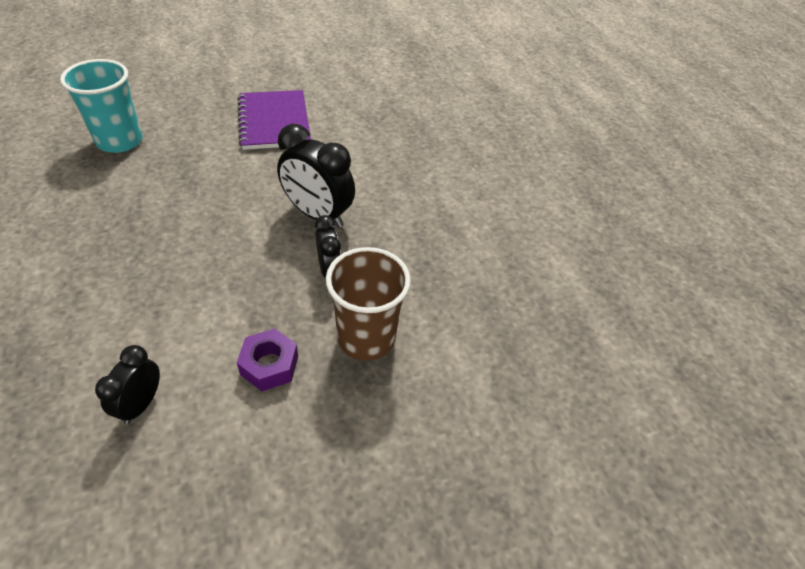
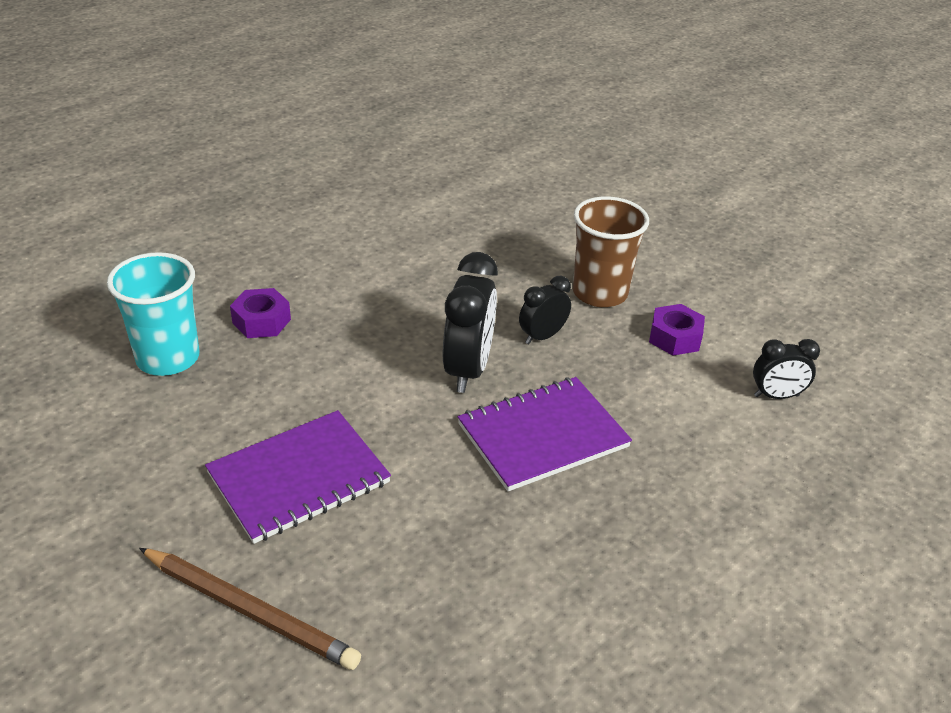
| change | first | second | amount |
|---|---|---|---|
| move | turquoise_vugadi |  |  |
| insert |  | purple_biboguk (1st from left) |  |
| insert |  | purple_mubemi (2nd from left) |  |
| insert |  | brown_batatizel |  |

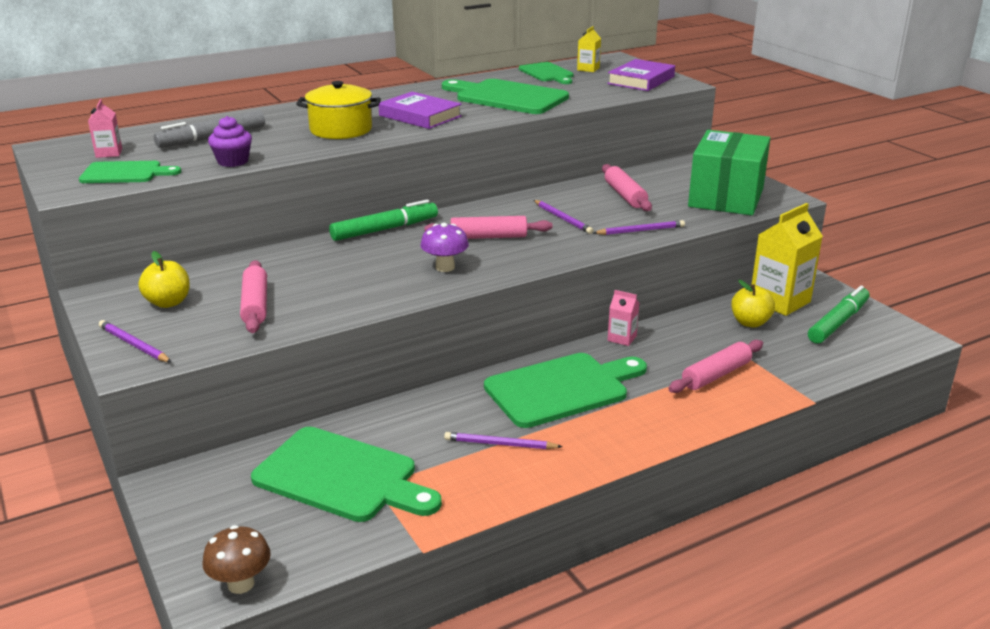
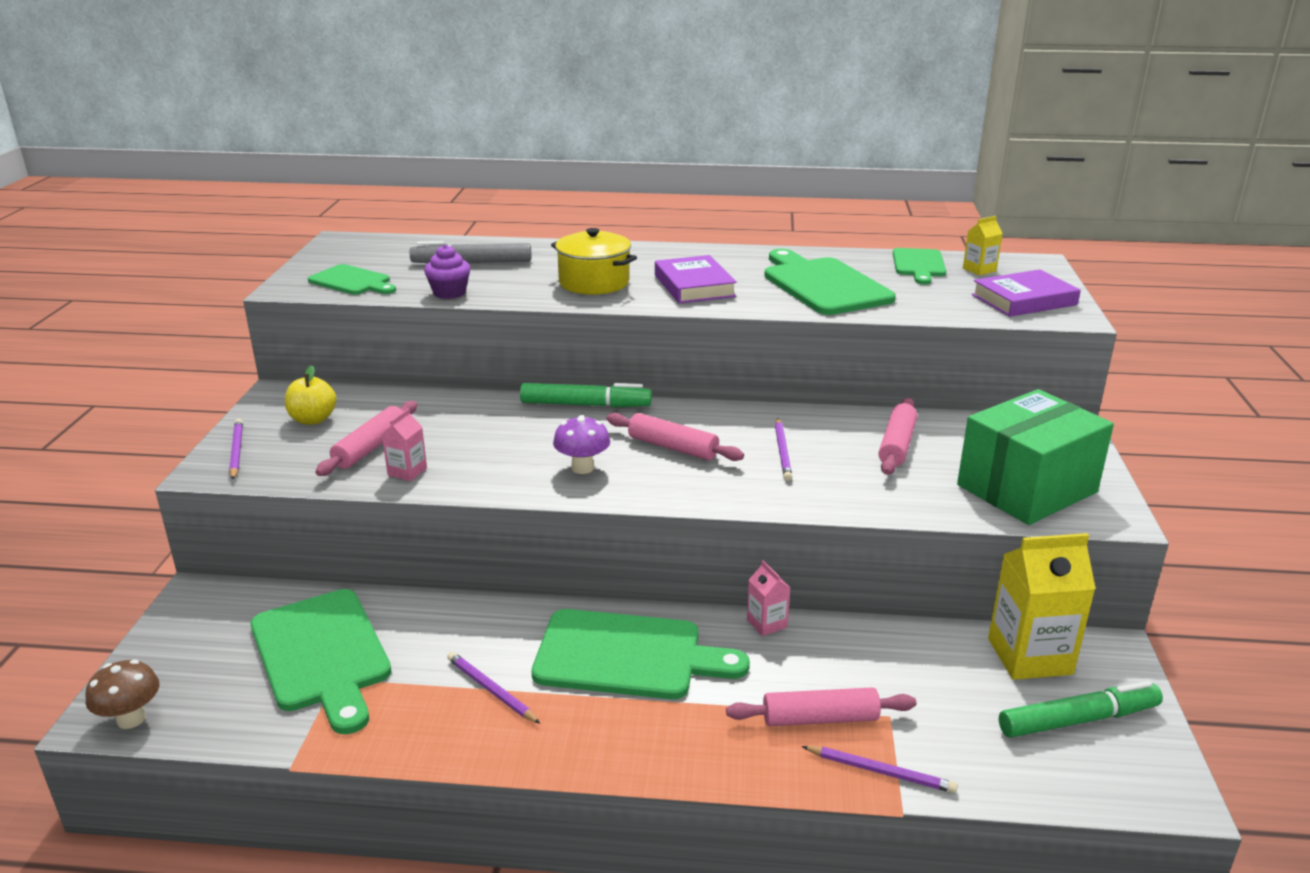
| change | first | second | amount |
|---|---|---|---|
| move | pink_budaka (1st from left) |  |  |
| move | purple_batatizel (4th from left) |  |  |
| delete | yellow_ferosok (2nd from left) |  |  |

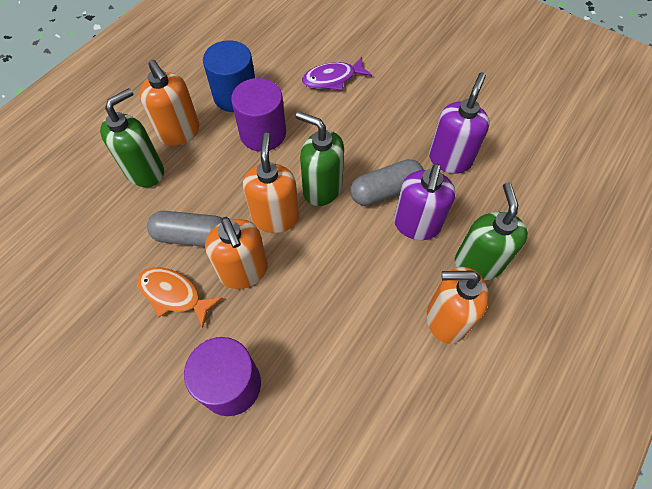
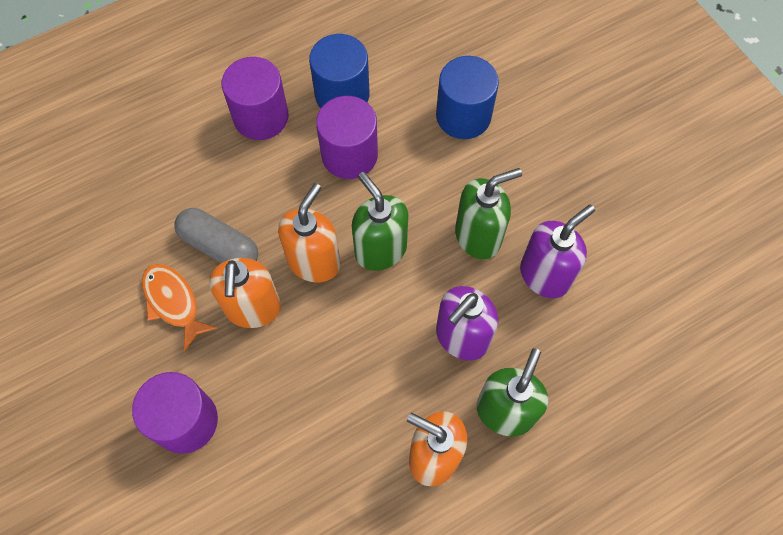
| change | first | second | amount |
|---|---|---|---|
| replace | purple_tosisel | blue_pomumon (2nd from left) |  |
| replace | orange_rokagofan (1st from left) | purple_pomumon (2nd from left) |  |
| move | green_rokagofan (1st from left in the first image) | green_rokagofan (2nd from left) |  |
| delete | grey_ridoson (2nd from left) |  |  |

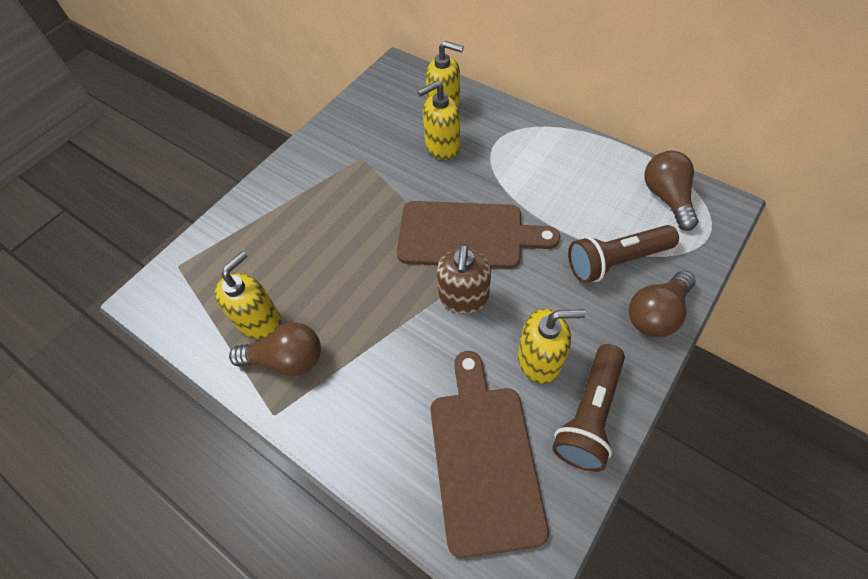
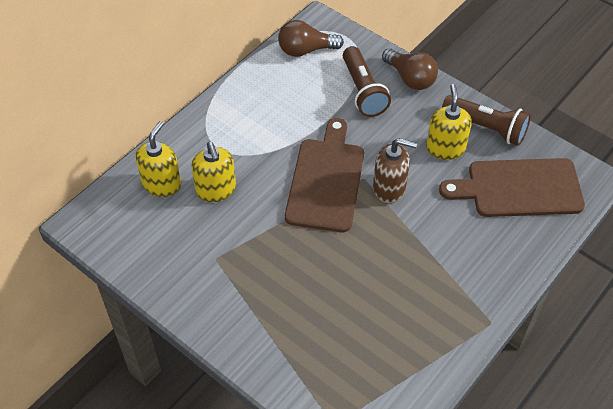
| change | first | second | amount |
|---|---|---|---|
| delete | yellow_rokagofan (1st from left) |  |  |
| delete | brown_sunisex (1st from left) |  |  |

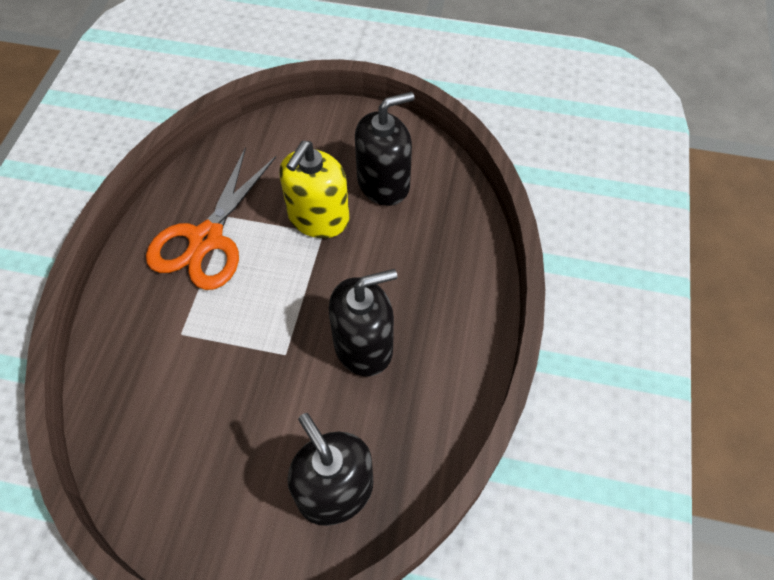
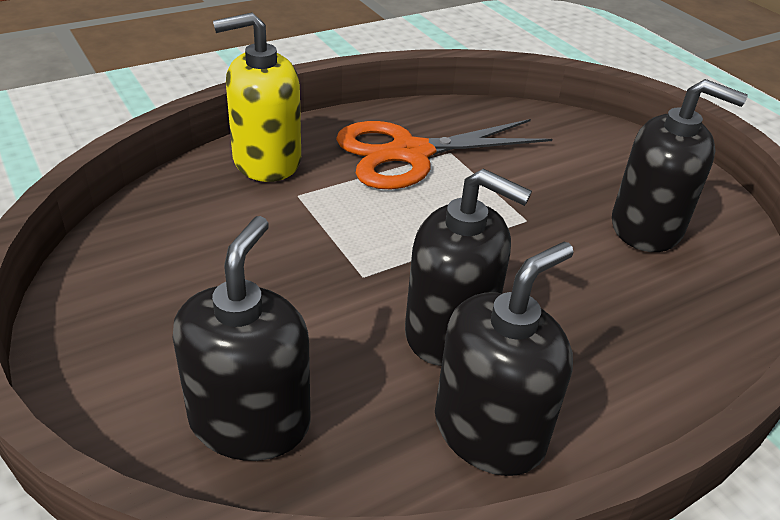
| change | first | second | amount |
|---|---|---|---|
| move | yellow_rokagofan |  |  |
| insert |  | black_rokagofan (3rd from left) |  |

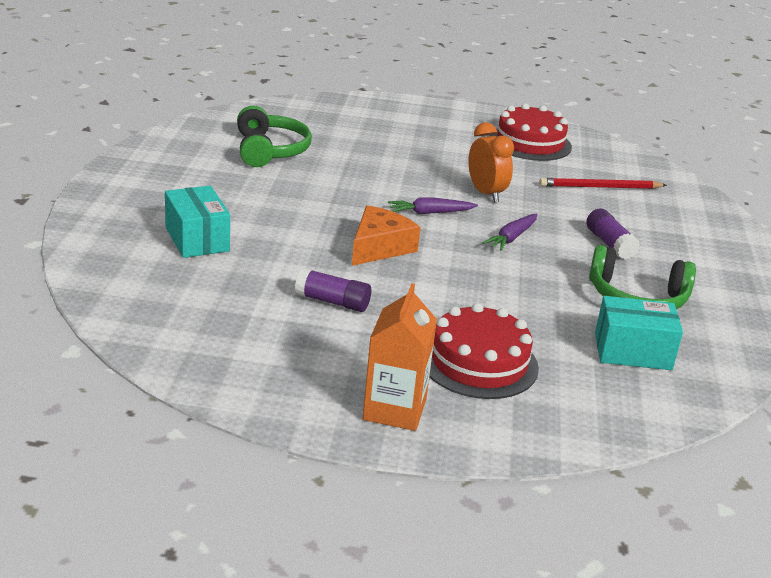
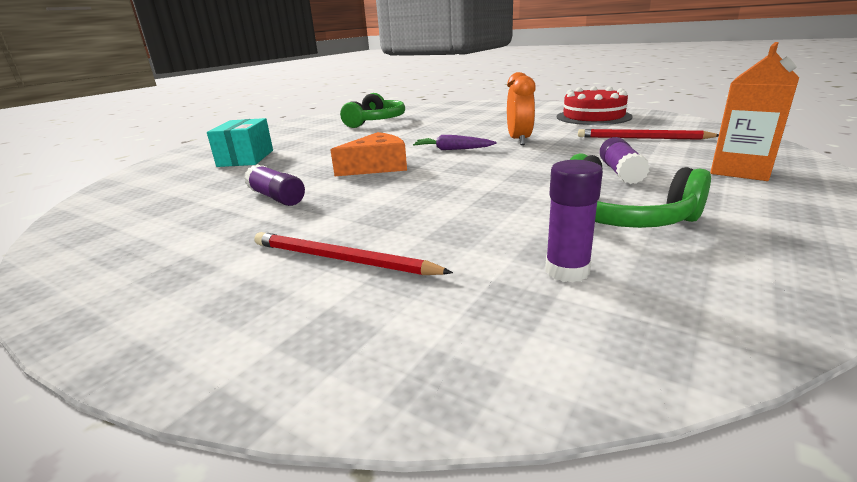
| change | first | second | amount |
|---|---|---|---|
| delete | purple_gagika (2nd from left) |  |  |
| move | orange_budaka |  |  |
| replace | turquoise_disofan (2nd from left) | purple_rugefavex (2nd from left) |  |
| replace | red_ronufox (1st from left) | red_batatizel (1st from left) |  |

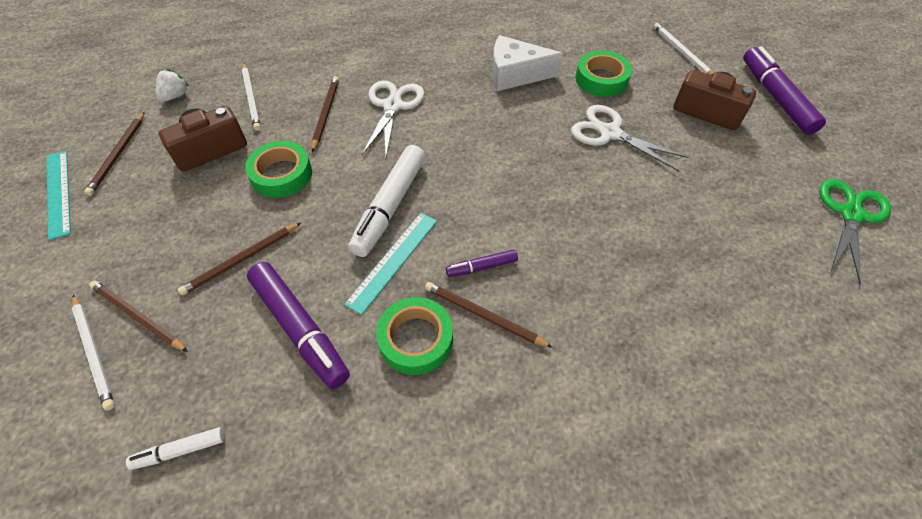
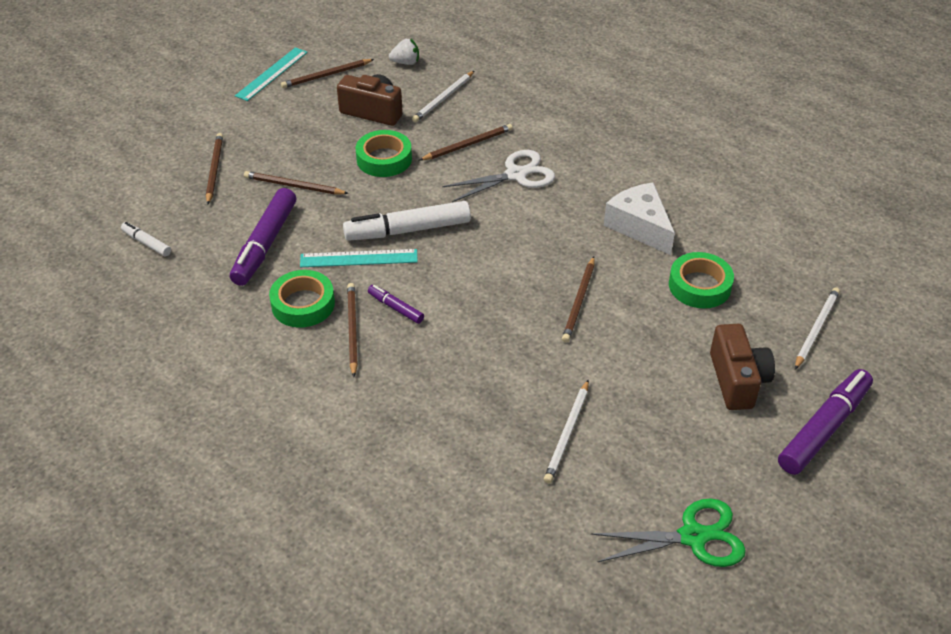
| change | first | second | amount |
|---|---|---|---|
| delete | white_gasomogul (2nd from left) |  |  |
| move | white_batatizel (1st from left in the first image) | white_batatizel (2nd from left) |  |
| insert |  | brown_batatizel (6th from left) |  |

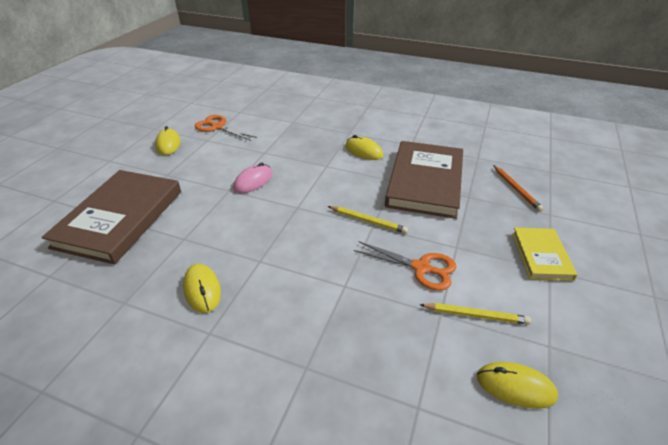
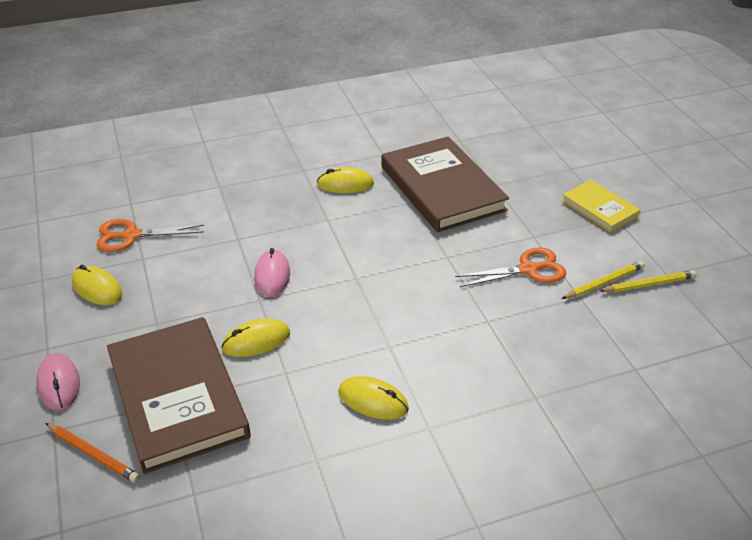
| change | first | second | amount |
|---|---|---|---|
| move | orange_batatizel |  |  |
| move | yellow_batatizel (1st from left in the first image) | yellow_batatizel (2nd from left) |  |
| move | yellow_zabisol (4th from left in the first image) | yellow_zabisol (2nd from left) |  |
| insert |  | pink_zabisol (1st from left) |  |

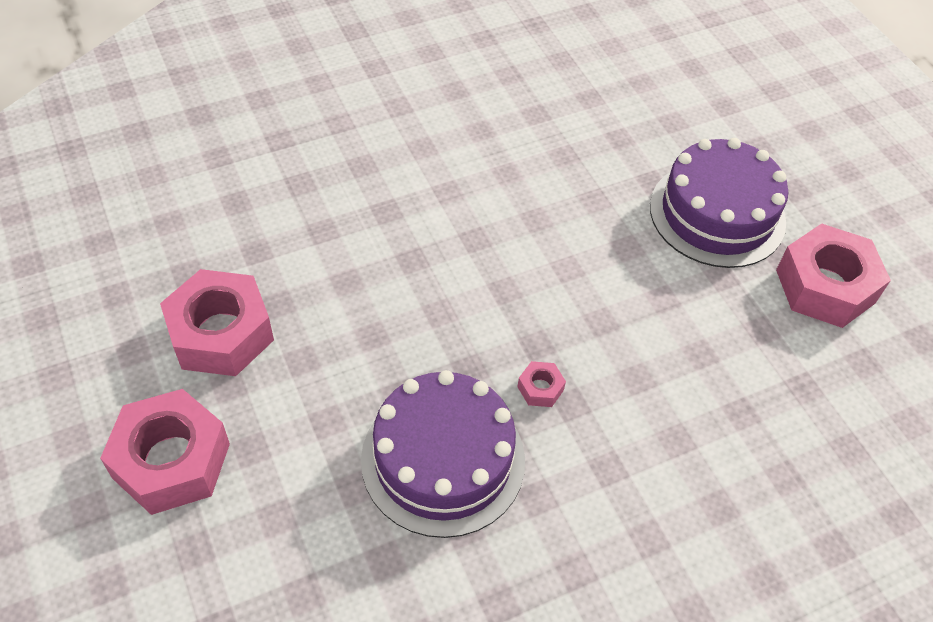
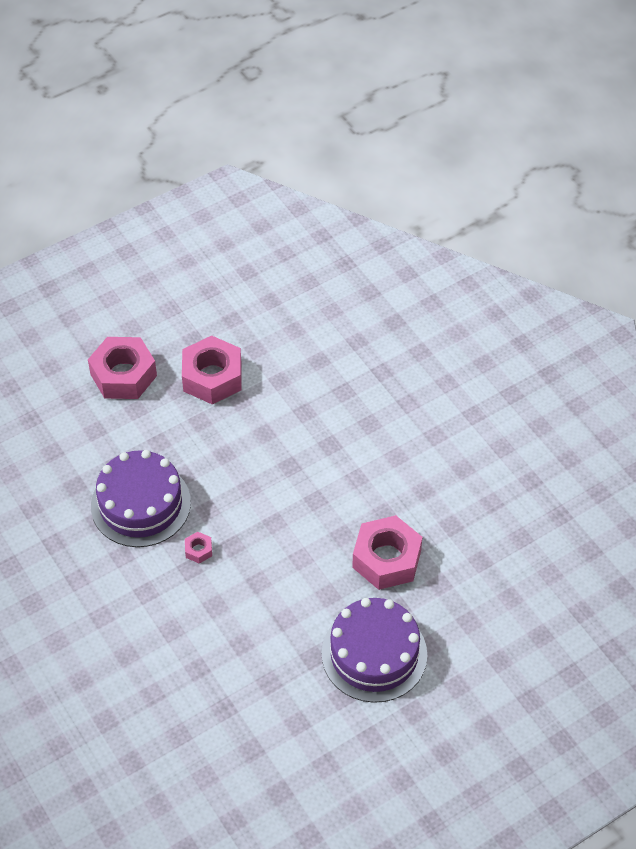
| change | first | second | amount |
|---|---|---|---|
| move | pink_biboguk (4th from left) |  |  |

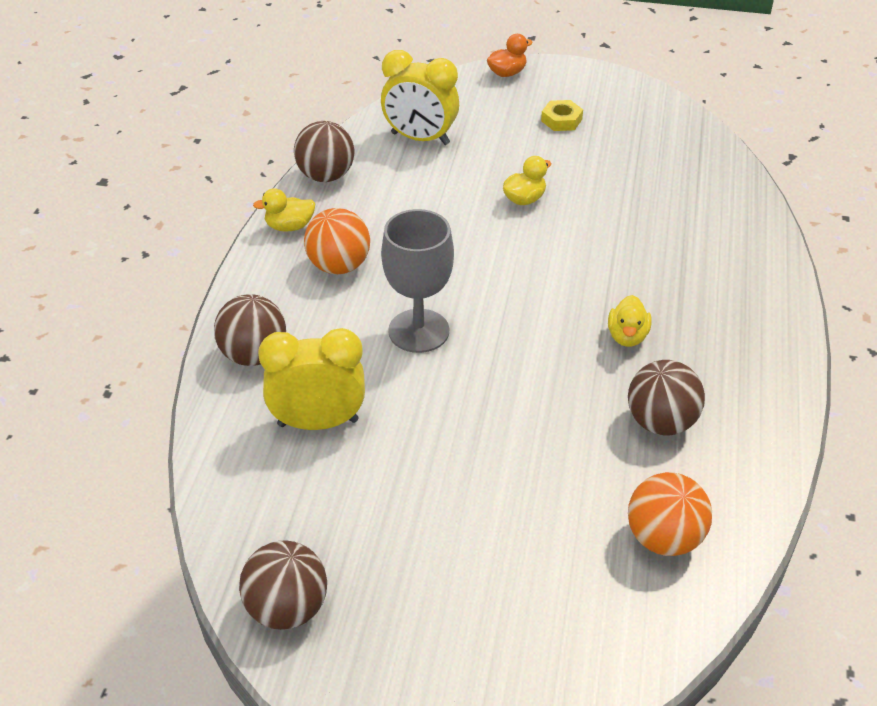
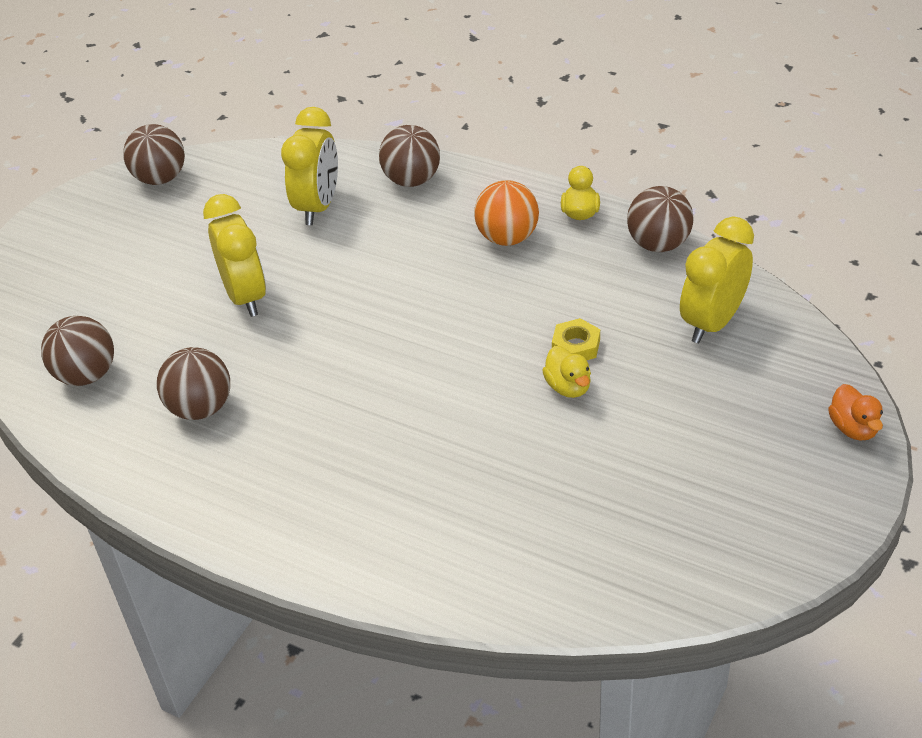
| change | first | second | amount |
|---|---|---|---|
| move | yellow_biboguk |  |  |
| delete | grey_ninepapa |  |  |
| delete | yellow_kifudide (3rd from left) |  |  |
| recolor | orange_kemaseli (2nd from left) | brown_kemaseli (1st from left) |  |
| insert |  | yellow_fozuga (1st from left) |  |

